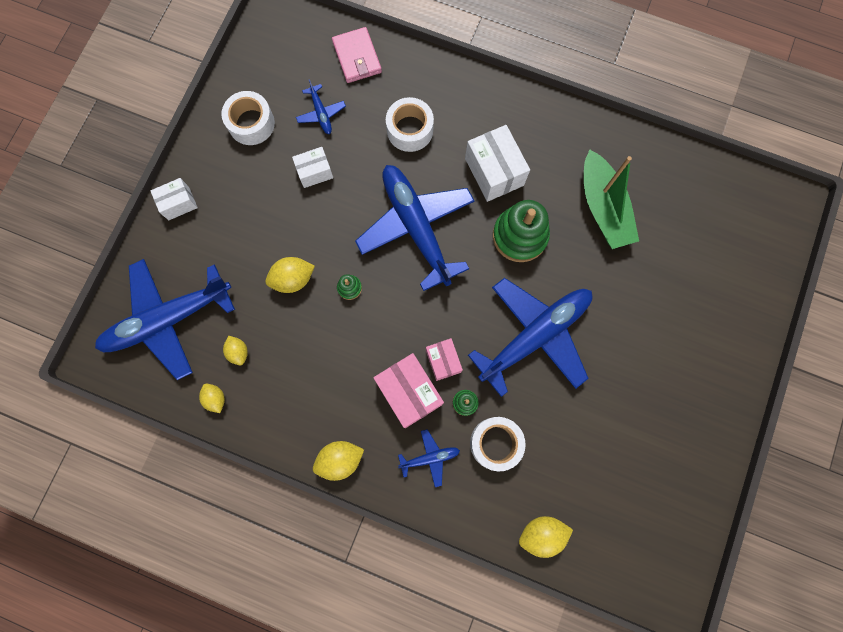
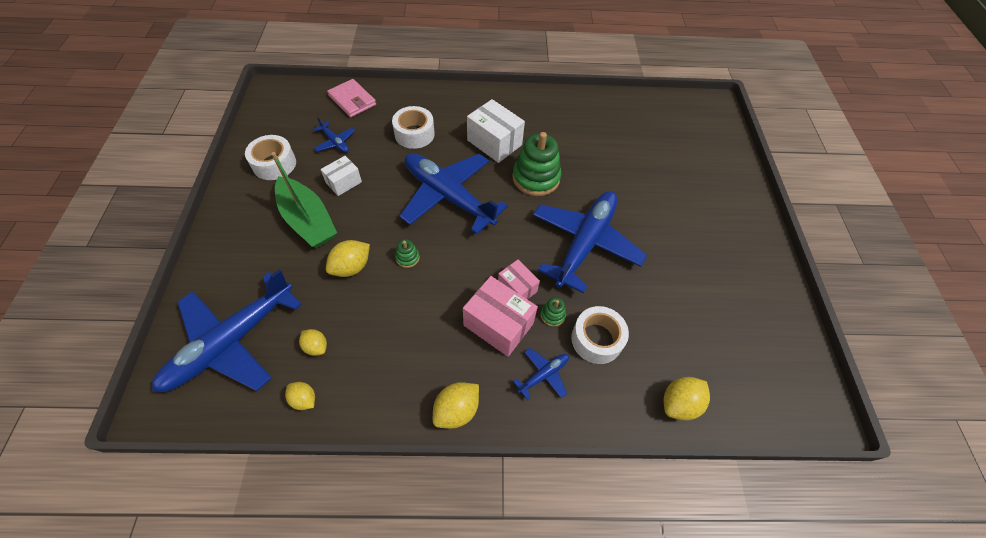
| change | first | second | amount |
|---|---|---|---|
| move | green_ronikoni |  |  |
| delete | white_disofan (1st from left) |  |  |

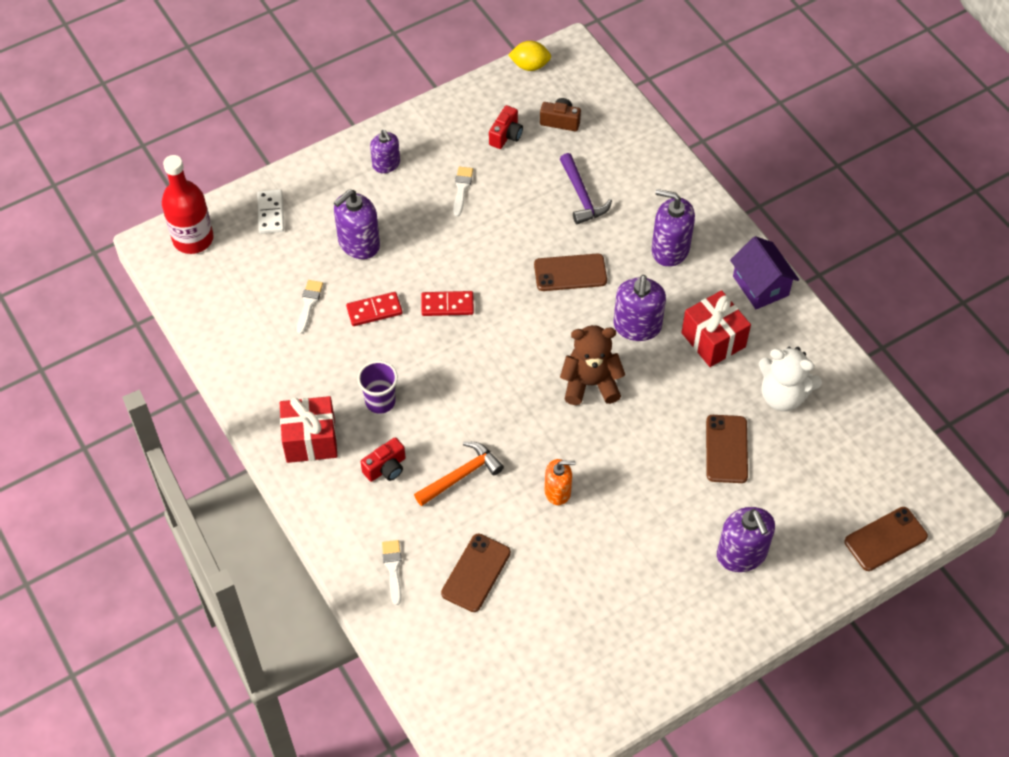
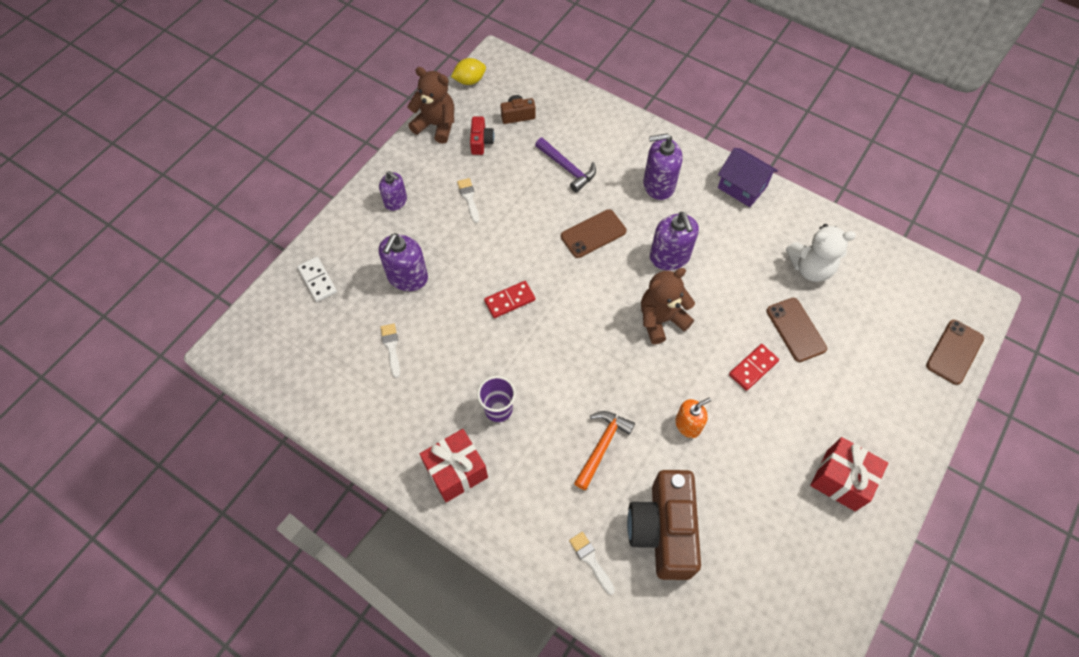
| change | first | second | amount |
|---|---|---|---|
| delete | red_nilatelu |  |  |
| move | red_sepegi (2nd from left) |  |  |
| move | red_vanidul (1st from left in the first image) | red_vanidul (2nd from left) |  |
| delete | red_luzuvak (1st from left) |  |  |
| delete | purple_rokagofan (5th from left) |  |  |
| replace | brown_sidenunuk (1st from left) | brown_luzuvak (2nd from left) |  |
| insert |  | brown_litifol (1st from left) |  |

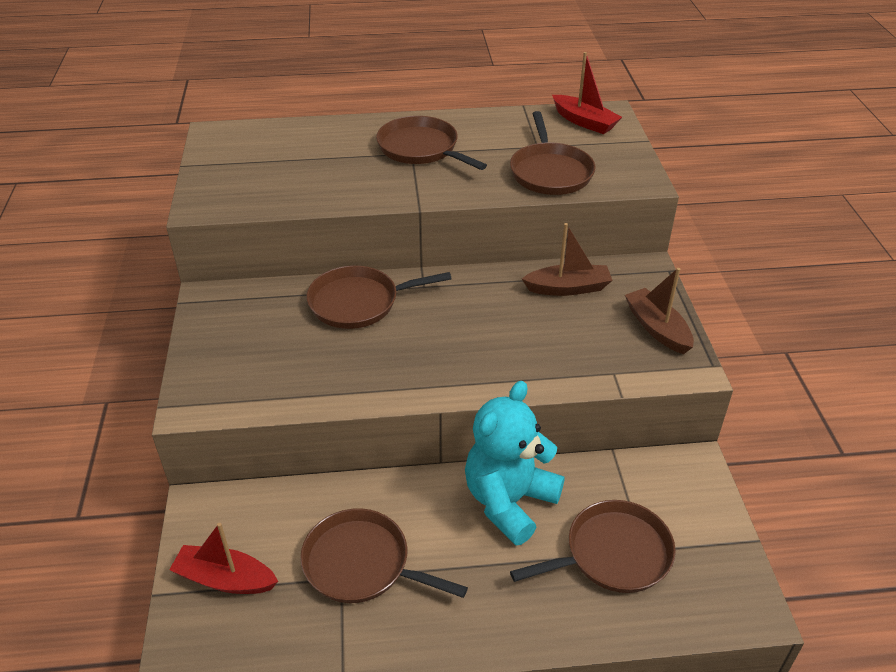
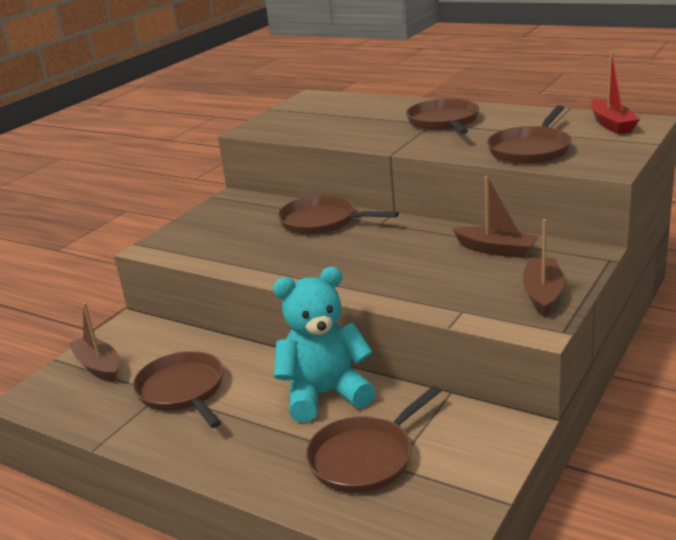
| change | first | second | amount |
|---|---|---|---|
| rotate | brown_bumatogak (5th from left in the first image) | brown_bumatogak (3rd from left) | 120 degrees clockwise |
| recolor | red_ronikoni (1st from left) | brown_ronikoni (1st from left) |  |

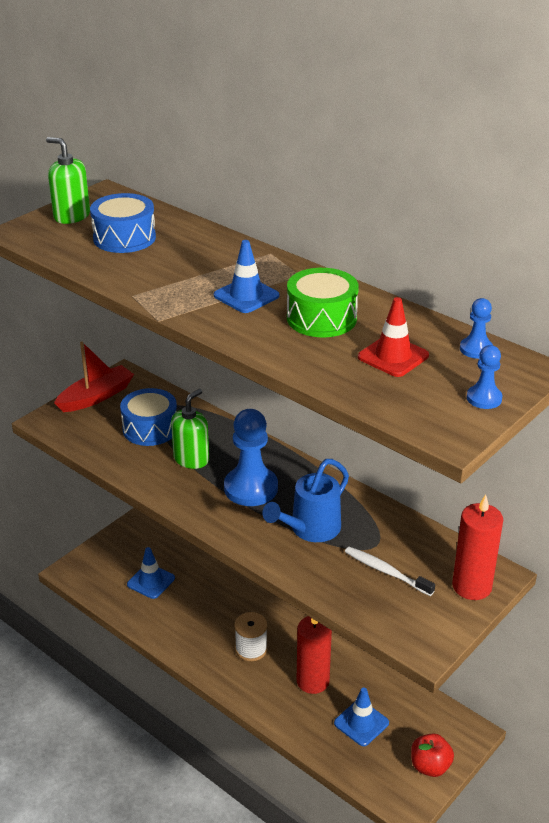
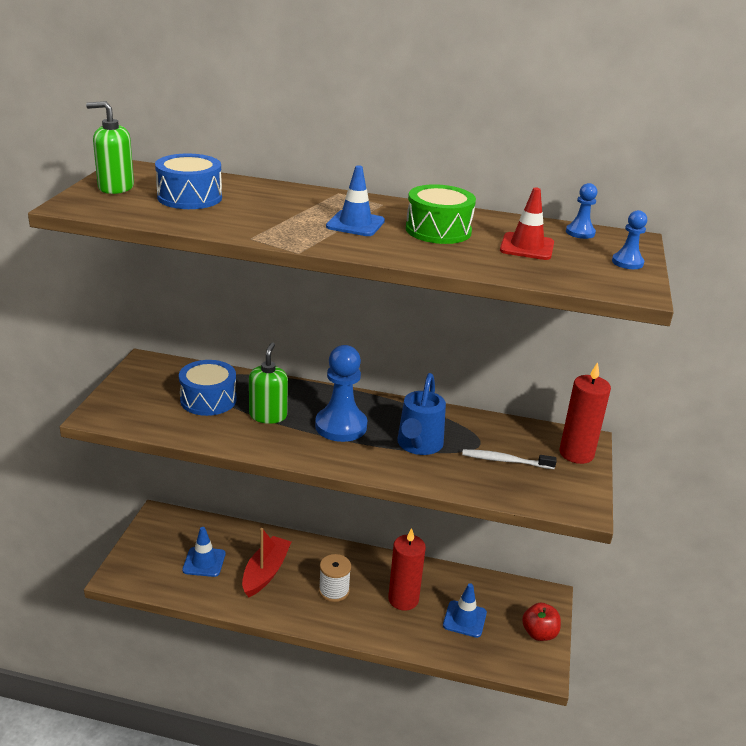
| change | first | second | amount |
|---|---|---|---|
| move | red_ronikoni |  |  |

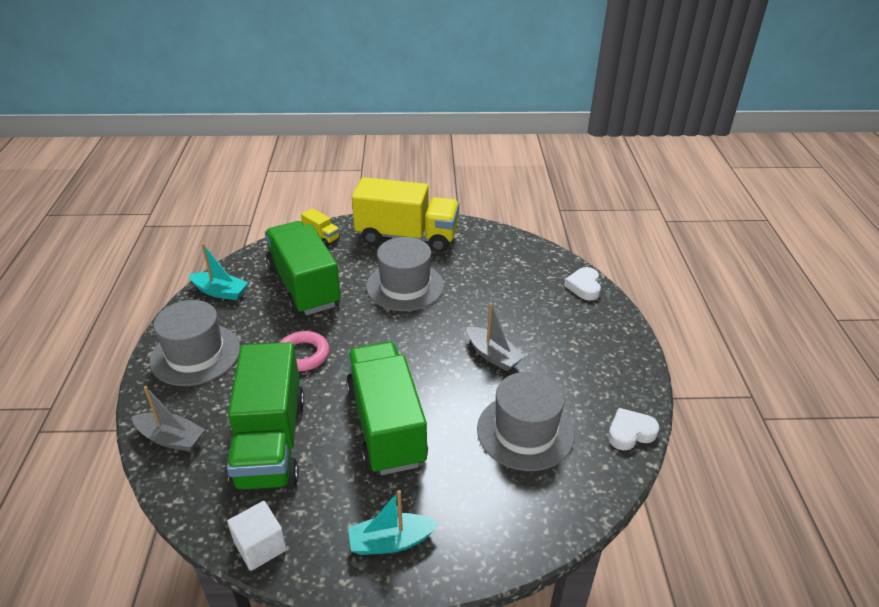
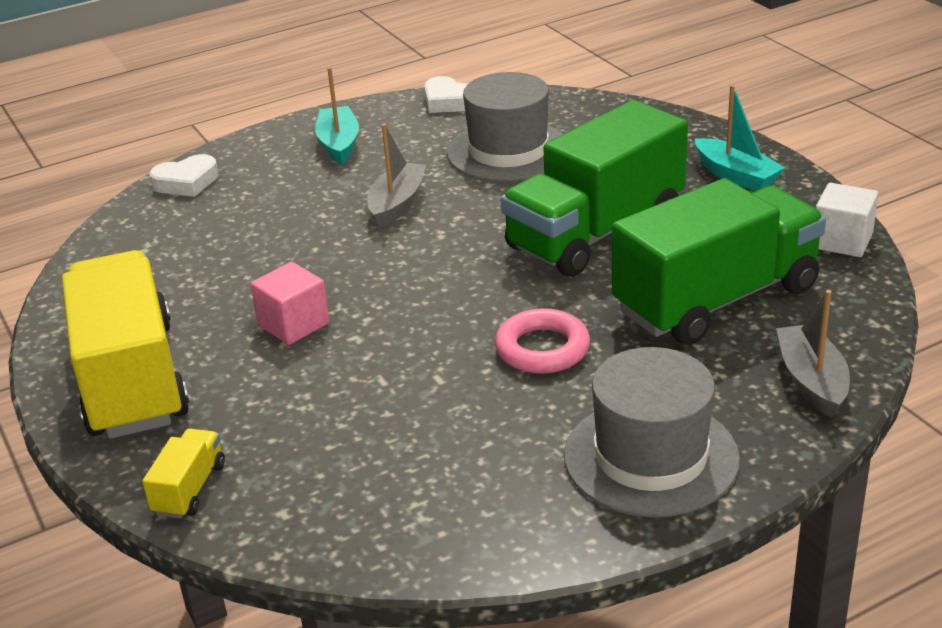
| change | first | second | amount |
|---|---|---|---|
| delete | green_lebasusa (2nd from left) |  |  |
| replace | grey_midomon (2nd from left) | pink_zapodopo |  |
| move | turquoise_ronikoni (1st from left) |  |  |

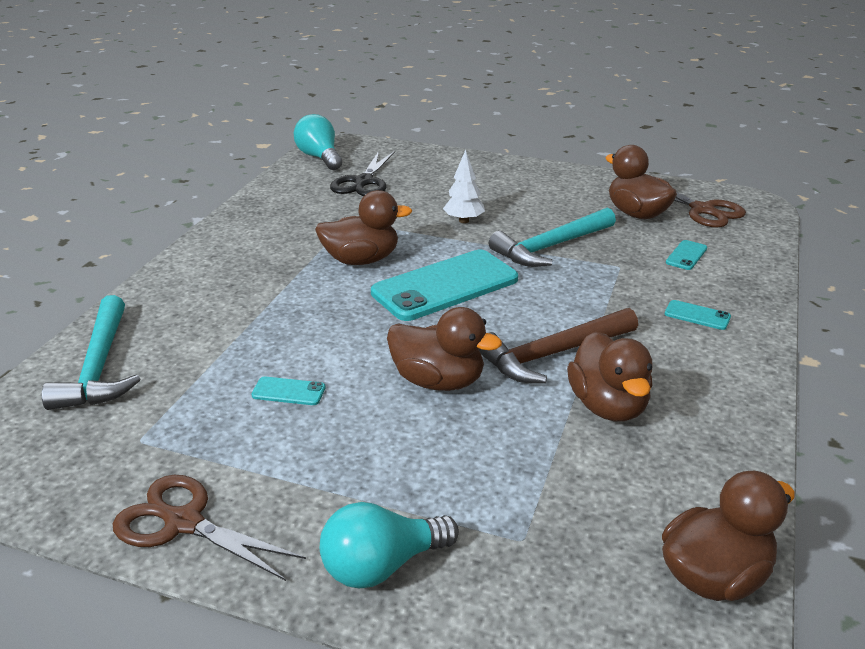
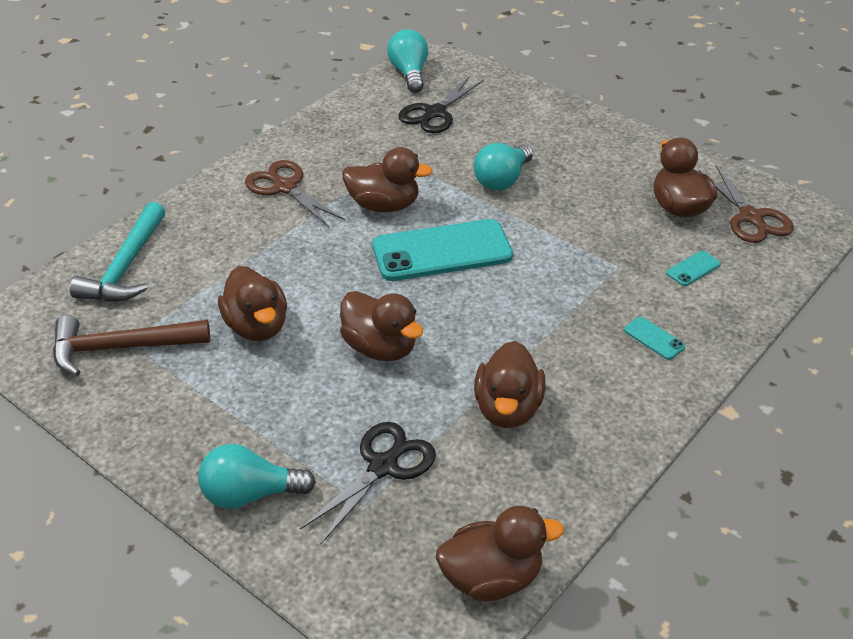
| change | first | second | amount |
|---|---|---|---|
| replace | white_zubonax | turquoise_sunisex (3rd from left) |  |
| delete | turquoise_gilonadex (2nd from left) |  |  |
| move | brown_gilonadex |  |  |
| replace | turquoise_sidenunuk (1st from left) | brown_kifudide (1st from left) |  |
| move | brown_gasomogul (1st from left) |  |  |
| insert |  | black_gasomogul (1st from left) |  |

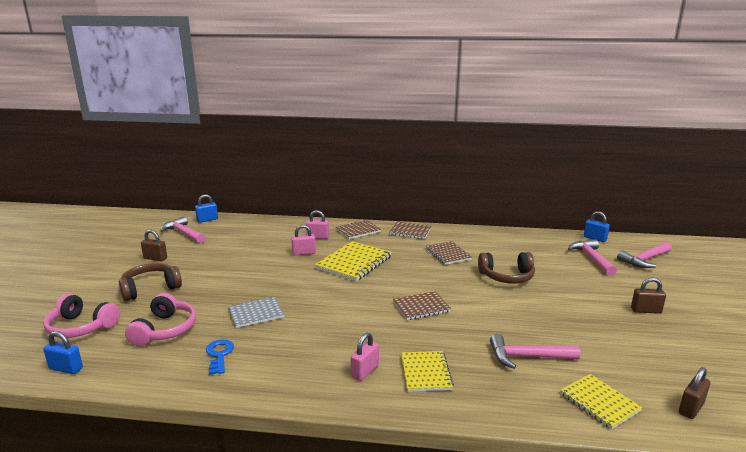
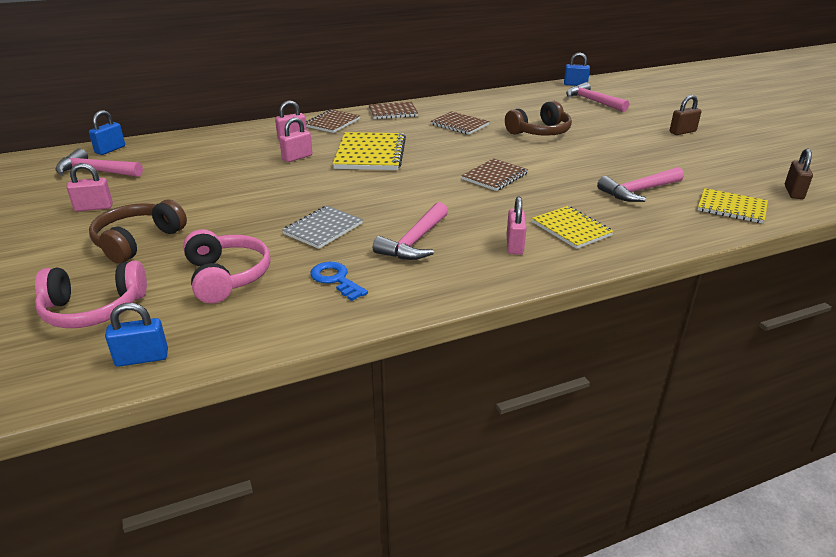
| change | first | second | amount |
|---|---|---|---|
| recolor | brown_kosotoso (1st from left) | pink_kosotoso (1st from left) |  |
| move | pink_gilonadex (4th from left in the first image) | pink_gilonadex (2nd from left) |  |

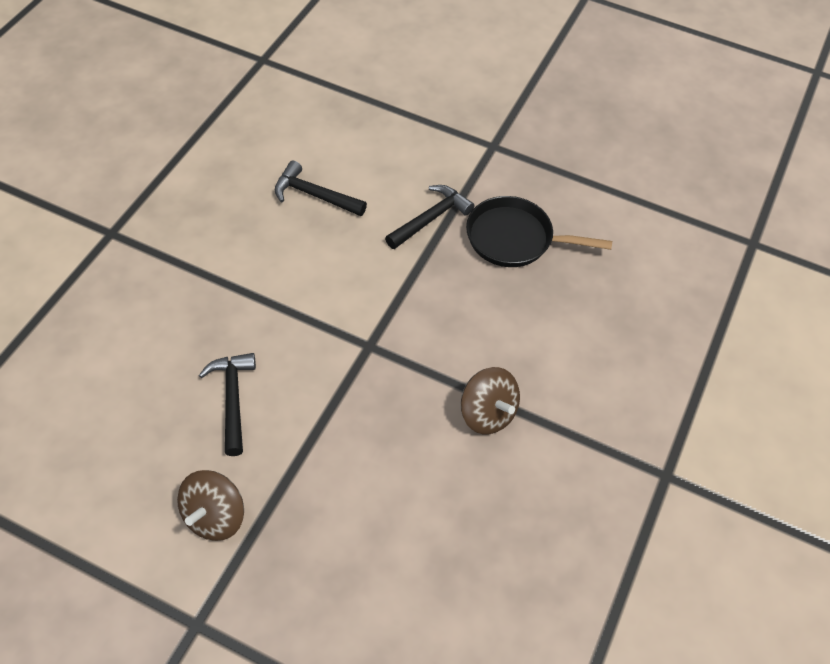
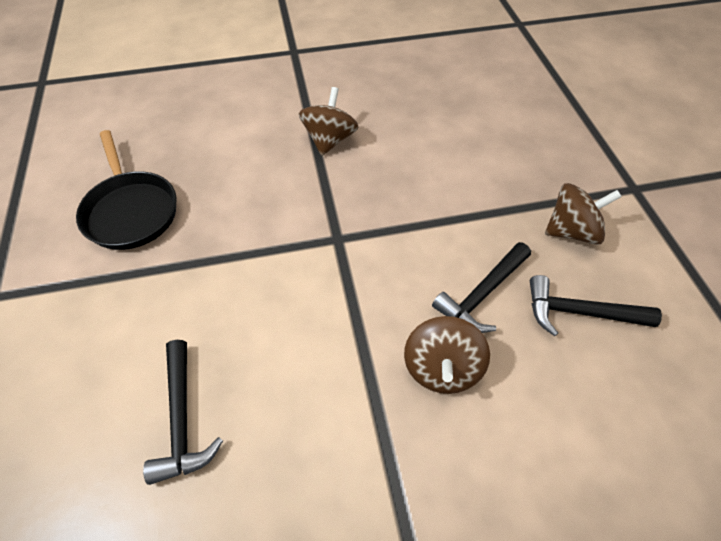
| change | first | second | amount |
|---|---|---|---|
| move | black_gilonadex (3rd from left) |  |  |
| insert |  | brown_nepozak (2nd from left) |  |

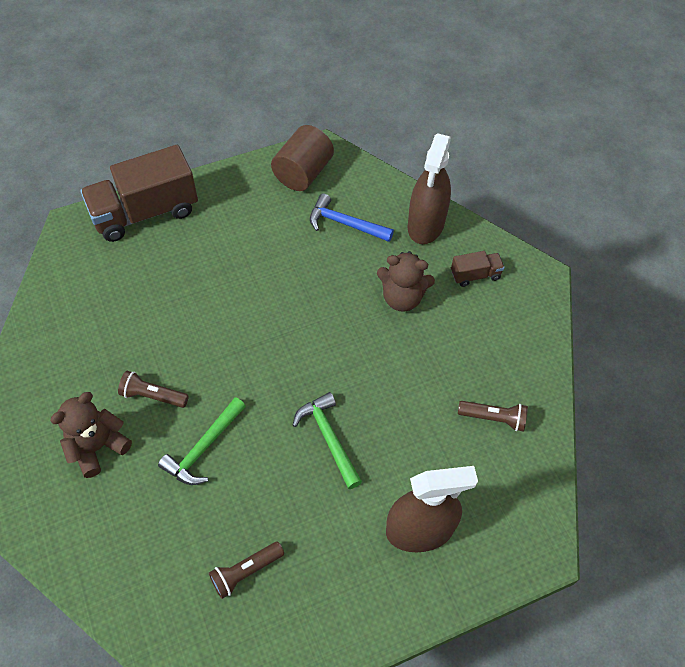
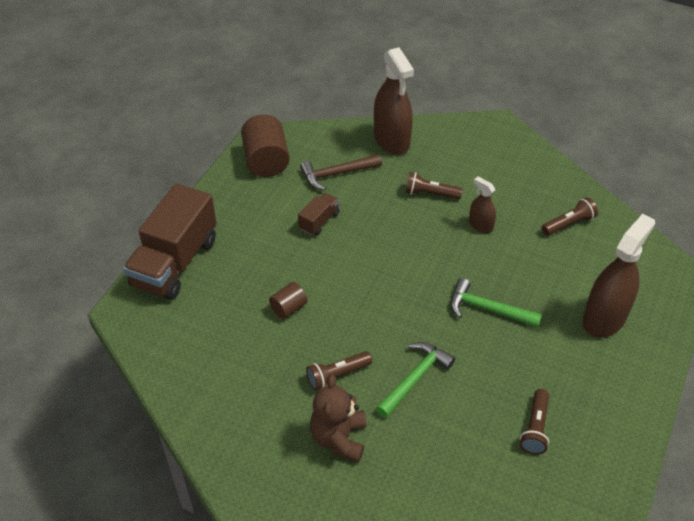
| change | first | second | amount |
|---|---|---|---|
| recolor | blue_gilonadex | brown_gilonadex |  |
| replace | brown_litifol (2nd from left) | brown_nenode (2nd from left) |  |
| move | brown_lebasusa (2nd from left) |  |  |
| rotate | green_gilonadex (1st from left) |  | 135 degrees counterclockwise |
| insert |  | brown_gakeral (2nd from left) |  |
| insert |  | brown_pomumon (2nd from left) |  |

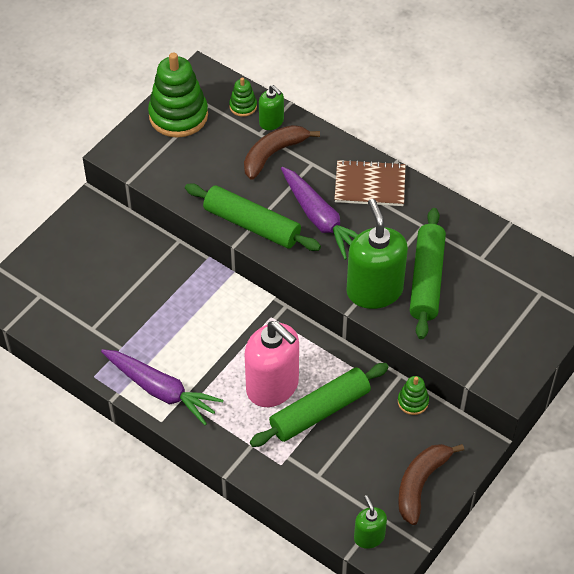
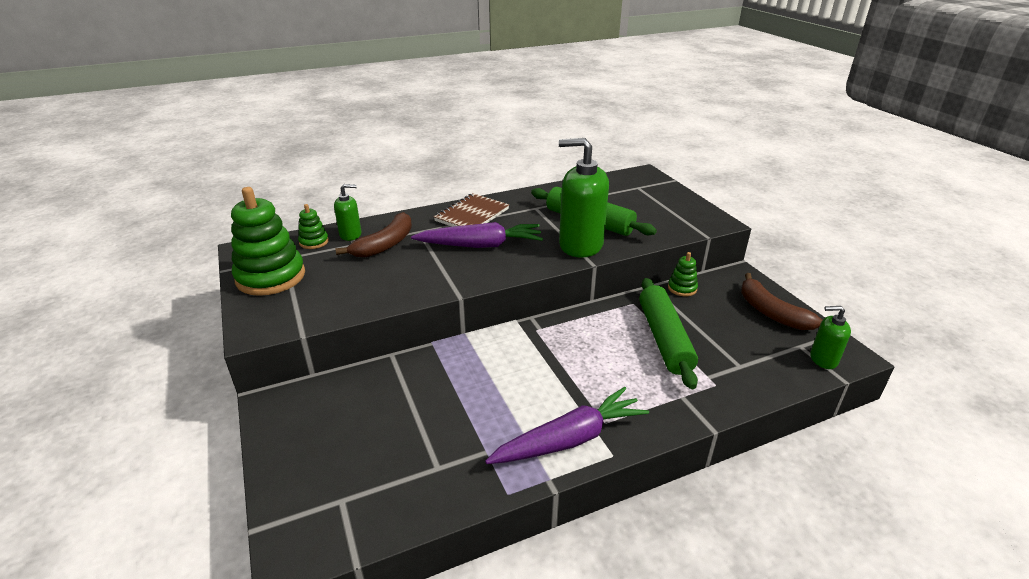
| change | first | second | amount |
|---|---|---|---|
| rotate | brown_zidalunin (1st from left) |  | 135 degrees counterclockwise |
| delete | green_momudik (1st from left) |  |  |
| delete | pink_rokagofan |  |  |

